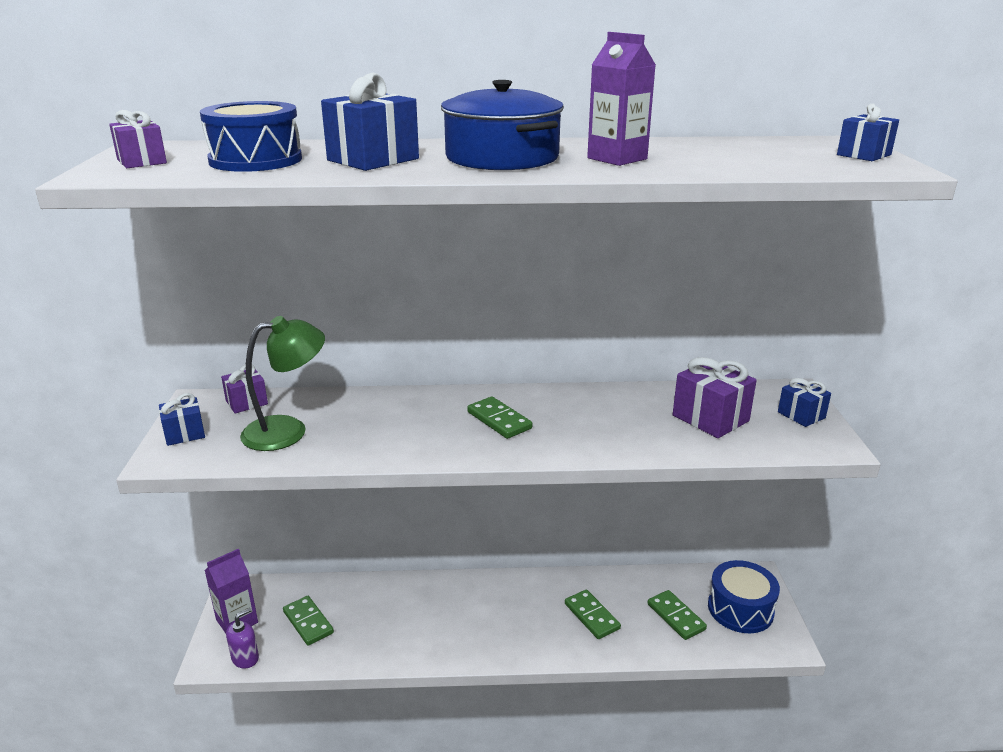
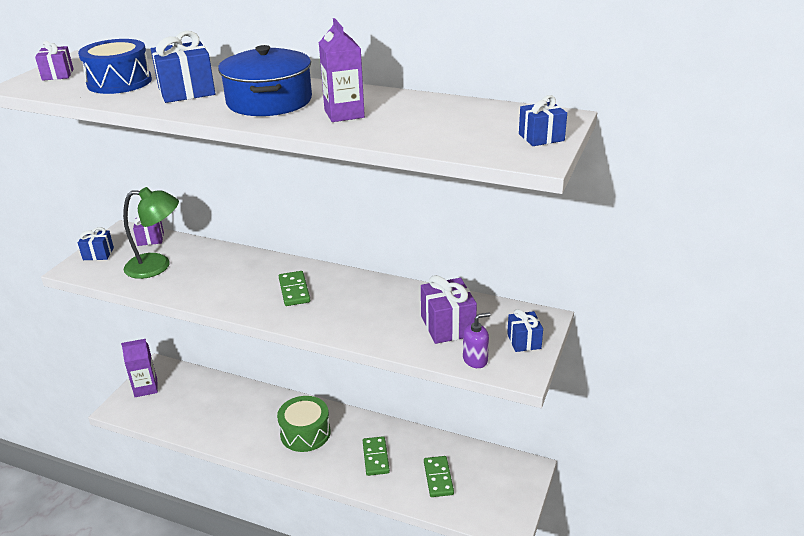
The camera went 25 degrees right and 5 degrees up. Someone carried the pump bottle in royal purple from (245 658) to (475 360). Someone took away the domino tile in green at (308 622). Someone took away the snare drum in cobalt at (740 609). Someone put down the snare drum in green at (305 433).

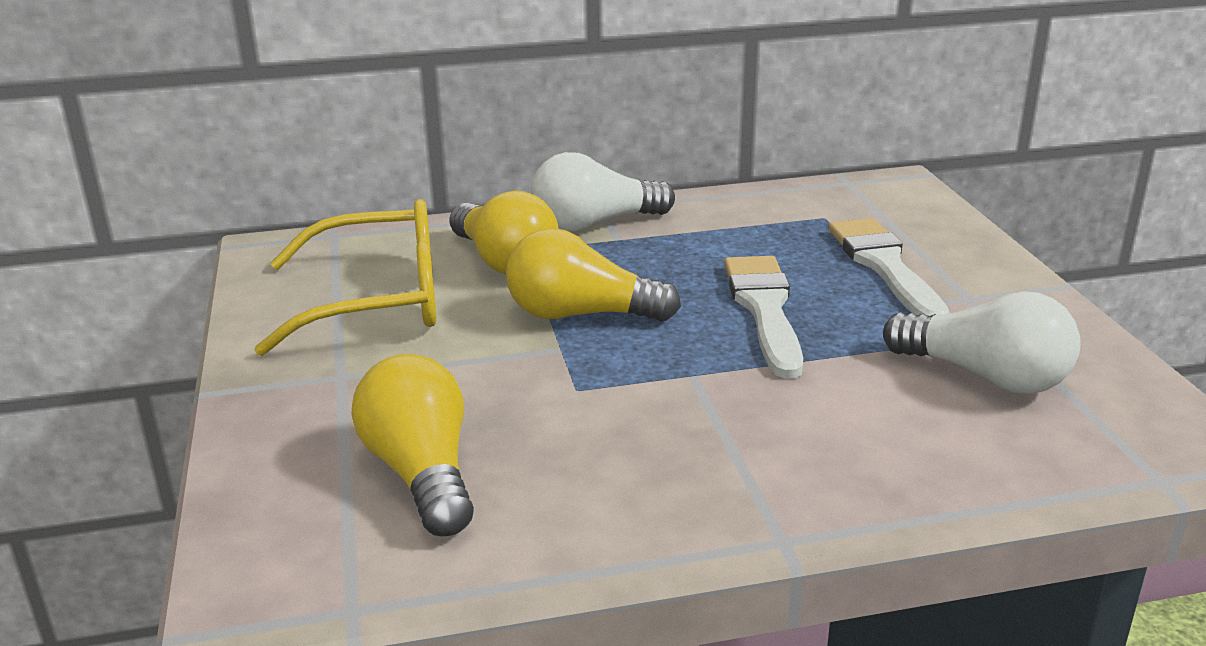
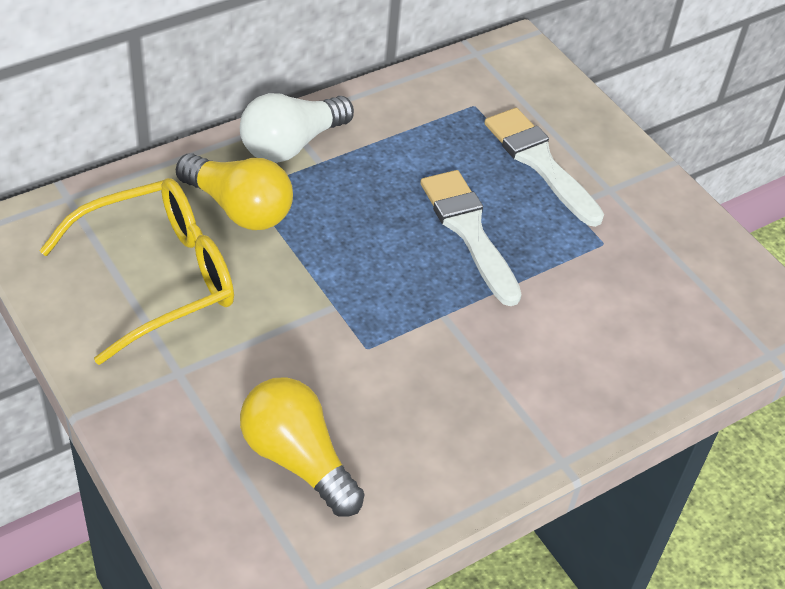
The camera went 25 degrees left and 20 degrees up. Someone took away the lightbulb in yellow at (581 315). Someone took away the lightbulb in snow-white at (985 376).

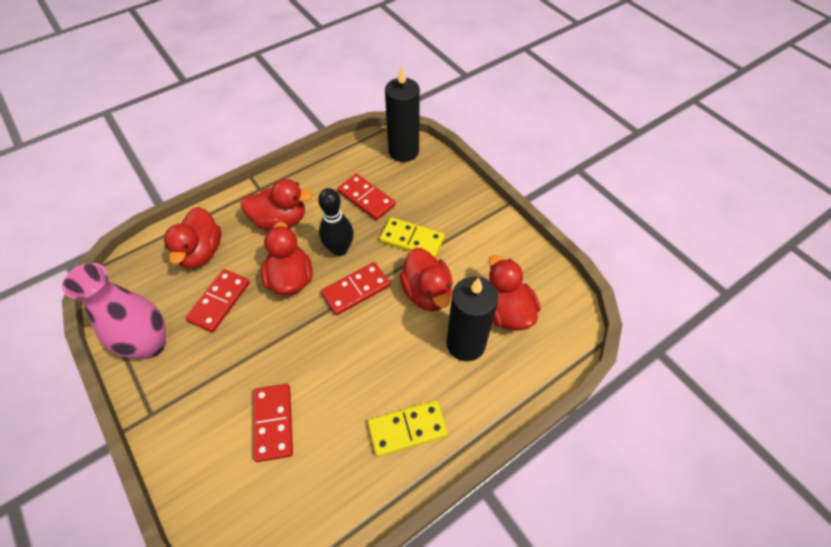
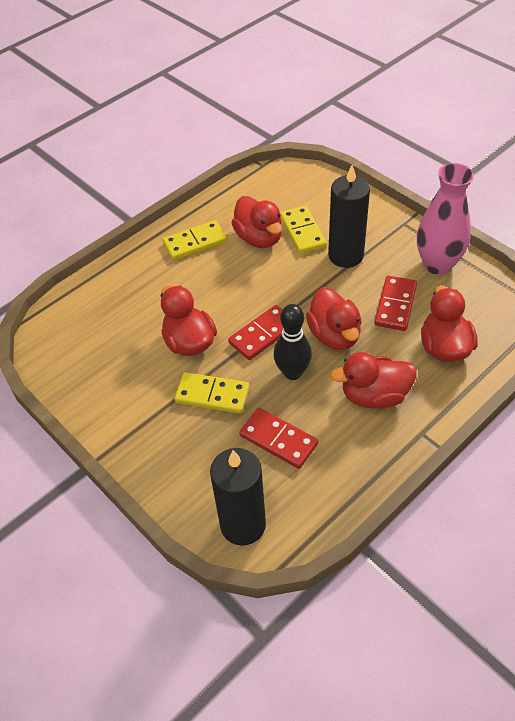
The camera went 175 degrees right and 5 degrees down. Someone repainted the domino tile in crimson at (273 423), which became the domino tile in yellow at (302 232). Someone carried the candle in black from (465 344) to (345 255). Someone carried the rubber duck in crimson from (506 311) to (259 238).

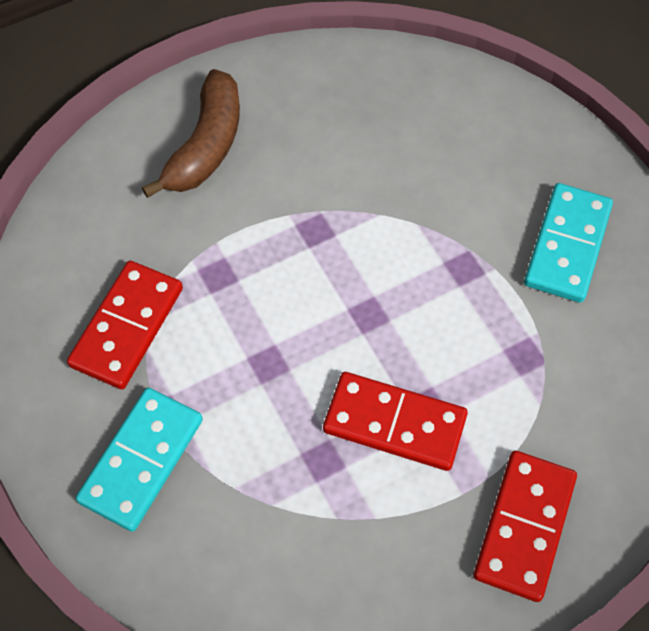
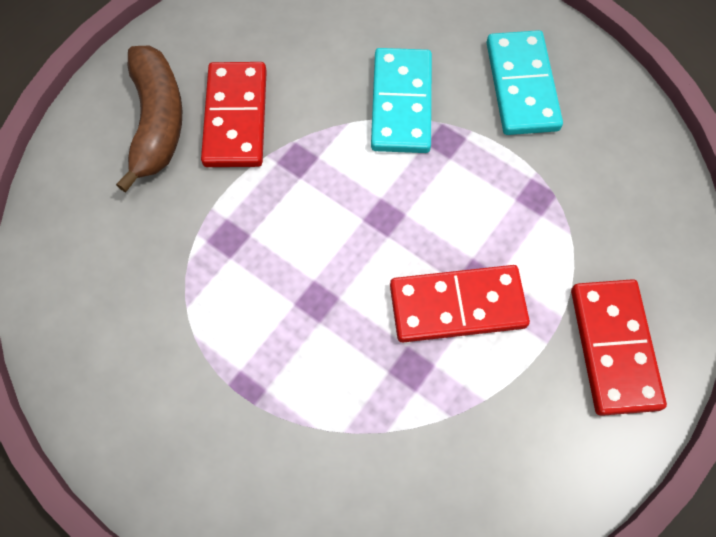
The camera went 25 degrees left and 5 degrees up. Someone carried the domino tile in crimson from (127 327) to (236 117). Someone carried the domino tile in aqua from (141 460) to (401 103).

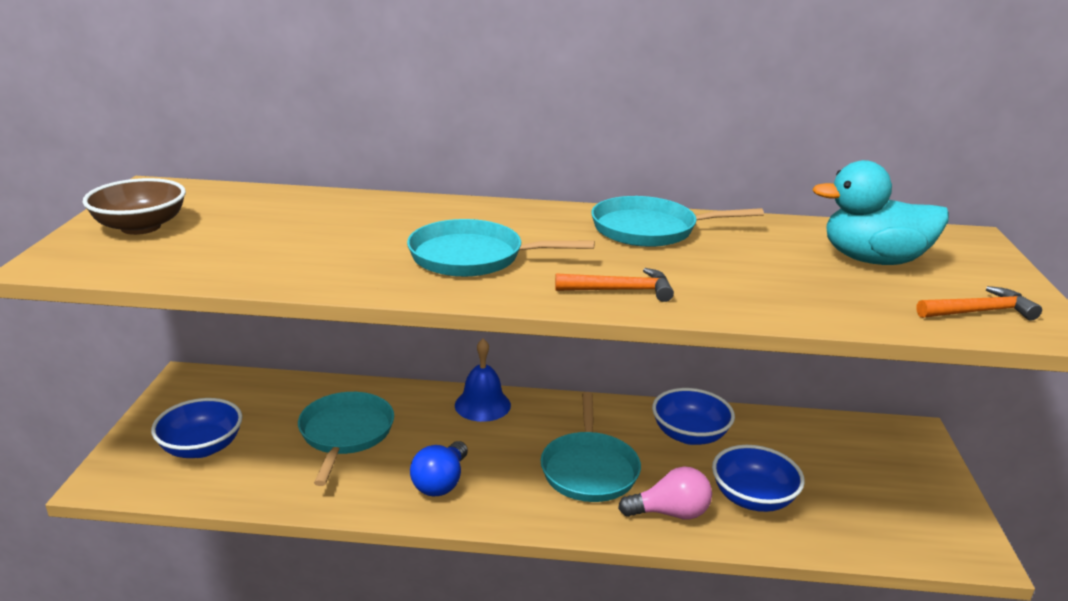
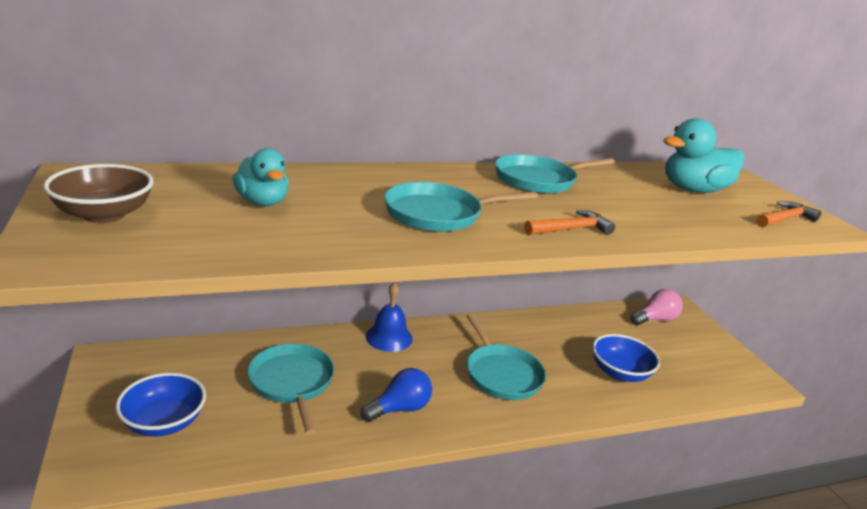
The camera went 25 degrees left and 0 degrees up. Someone rotated the lightbulb in cobalt at (441 483) by 120 degrees counterclockwise. Someone carried the lightbulb in rosy from (670 513) to (655 319). Someone took away the bowl in cobalt at (690 435). Someone put down the rubber duck in aqua at (262 202).

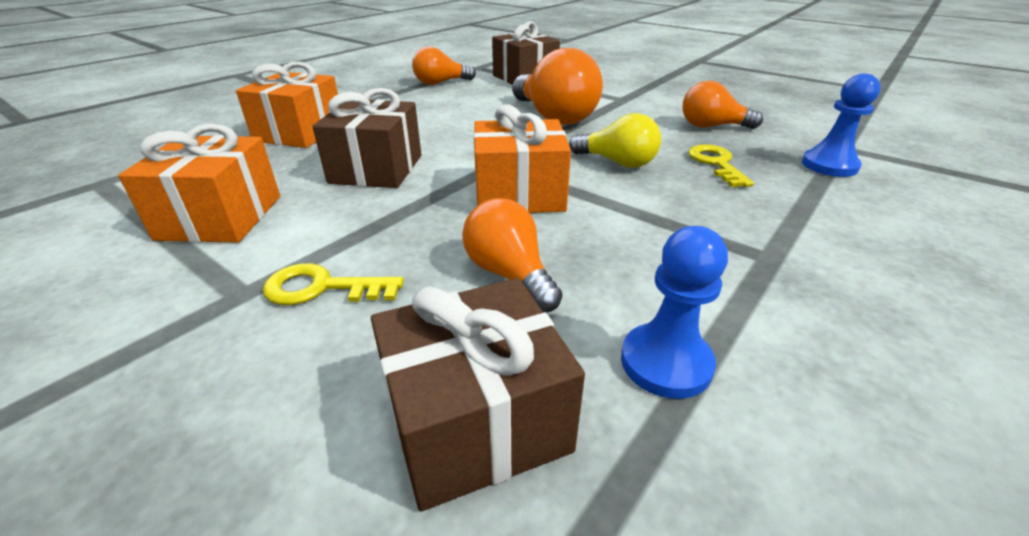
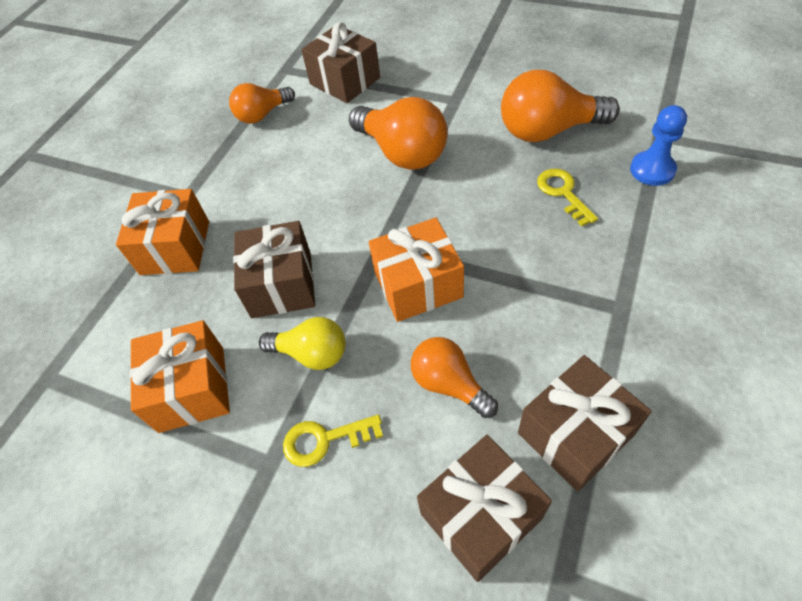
The camera went 10 degrees left and 20 degrees up. Someone carried the lightbulb in yellow from (617 162) to (312 353). Someone swapped the game pawn in cobalt at (666 362) for the present in brown at (575 434). Someone scaled the lightbulb in orange at (712 126) by 1.62.

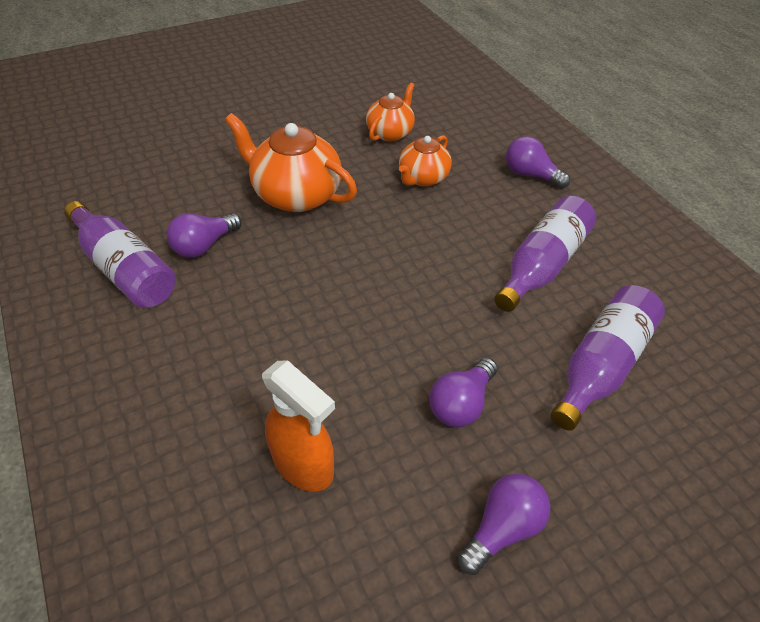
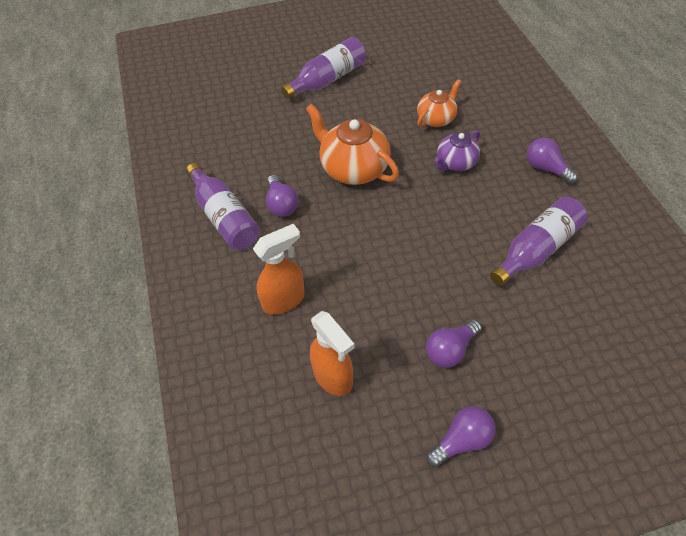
The camera went 15 degrees right and 5 degrees up. Someone rotated the lightbulb in royal purple at (204 245) by 75 degrees counterclockwise. Someone repainted the china teapot in orange at (422 178), which became the china teapot in royal purple at (455 163). Someone carried the flask in royal purple from (600 365) to (328 79). Someone put down the spray bottle in orange at (284 300).

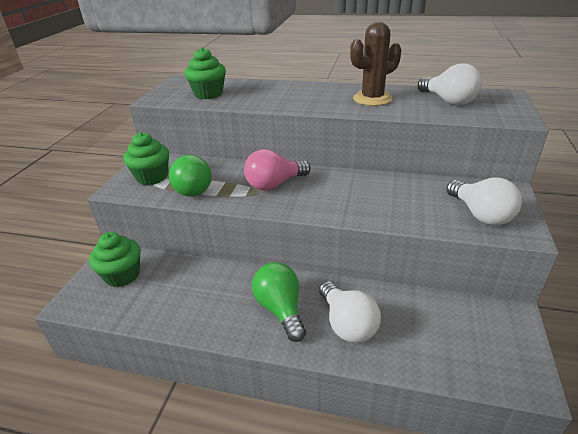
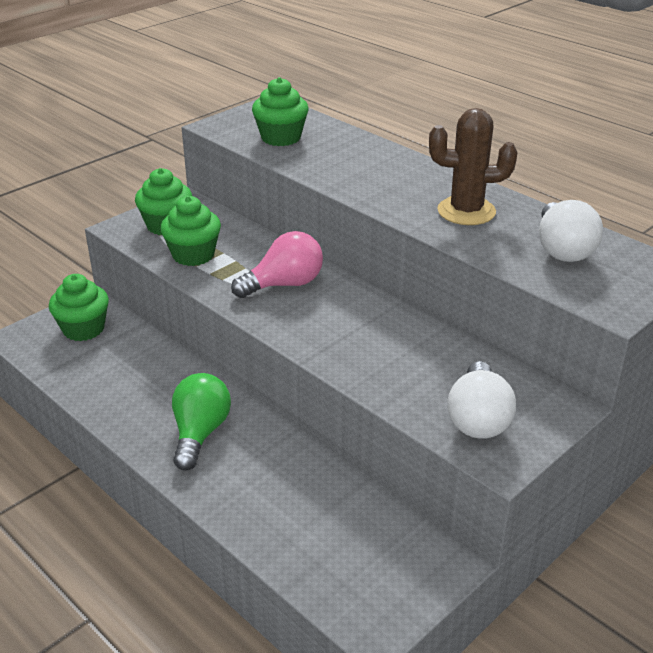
The camera went 30 degrees right and 0 degrees up. Someone swapped the lightbulb in green at (192 188) for the fairy cake in green at (193 255). Someone rotated the lightbulb in rosy at (274 184) by 150 degrees clockwise. Someone took away the lightbulb in snow-white at (347 324).

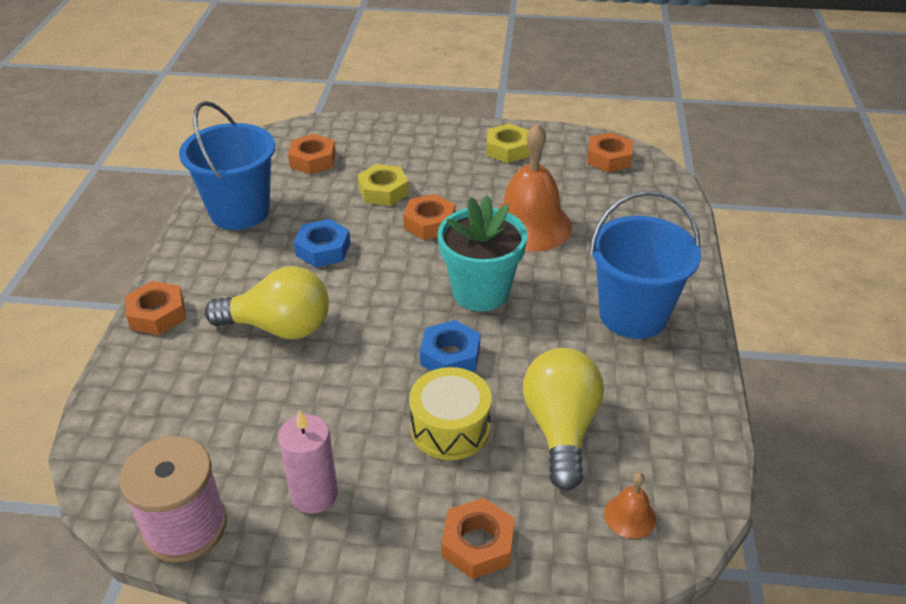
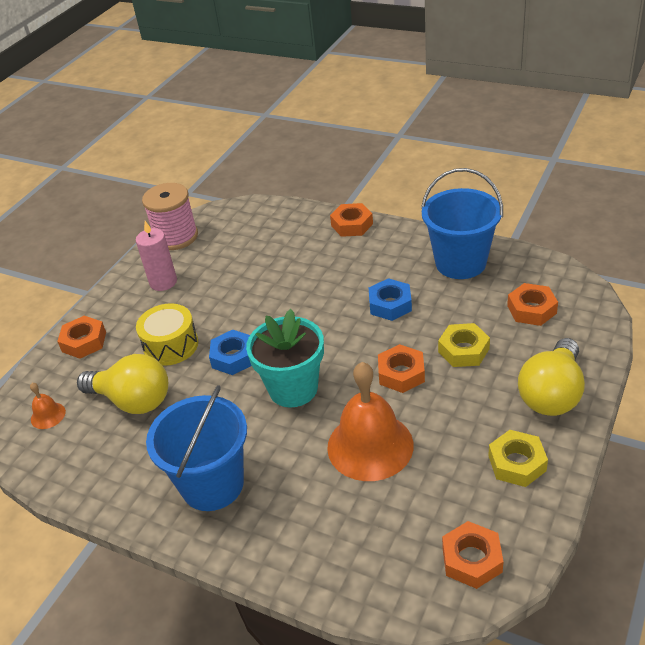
The camera went 115 degrees right and 0 degrees up. Someone carried the lightbulb in yellow from (279 327) to (552 394).

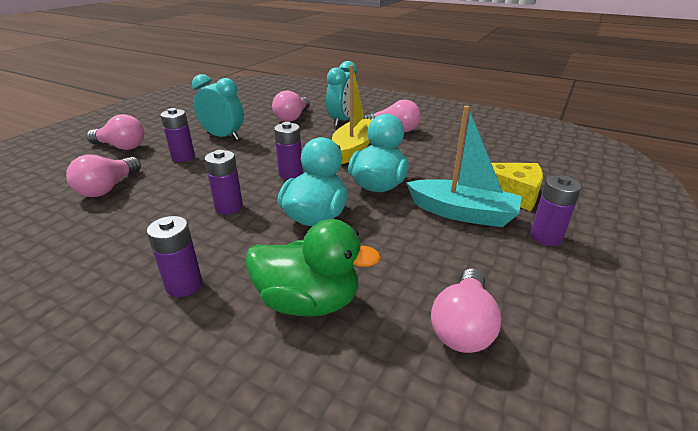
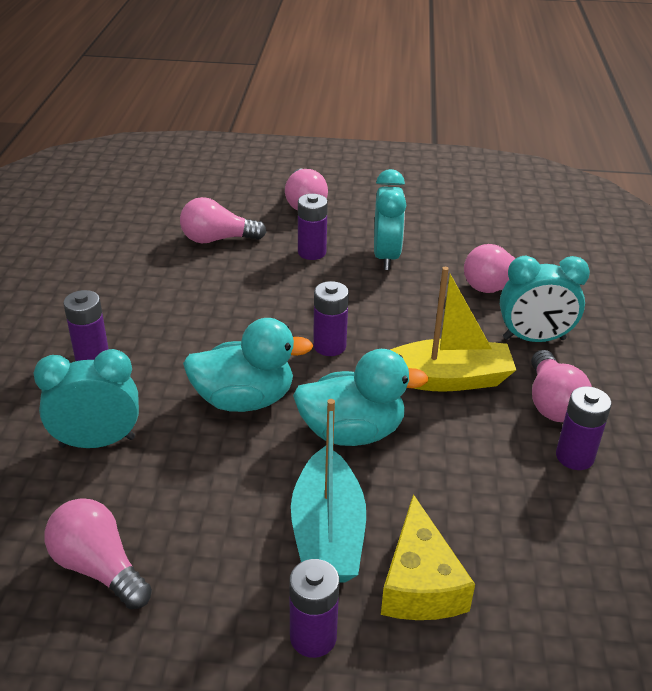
The camera went 65 degrees right and 5 degrees up. Someone carried the battery in royal purple from (229 207) to (574 457). Someone swapped the rubber duck in green at (308 301) for the alarm clock in aqua at (97 442). Someone rotated the lightbulb in rosy at (463 326) by 45 degrees clockwise.

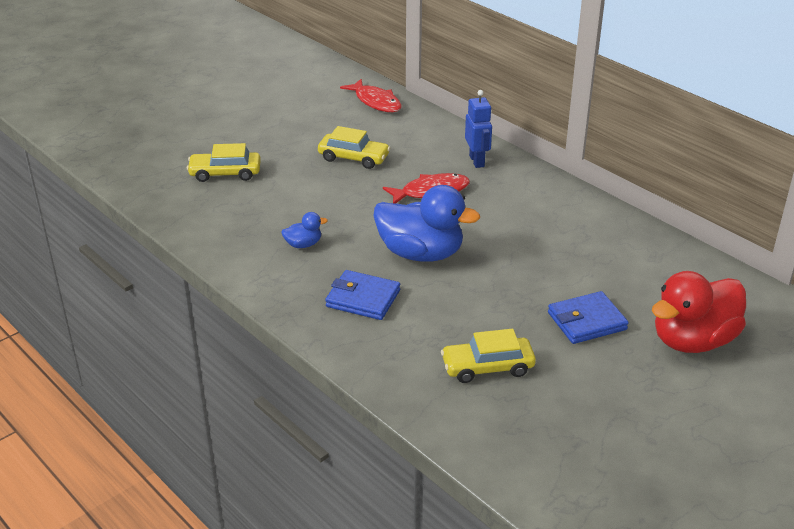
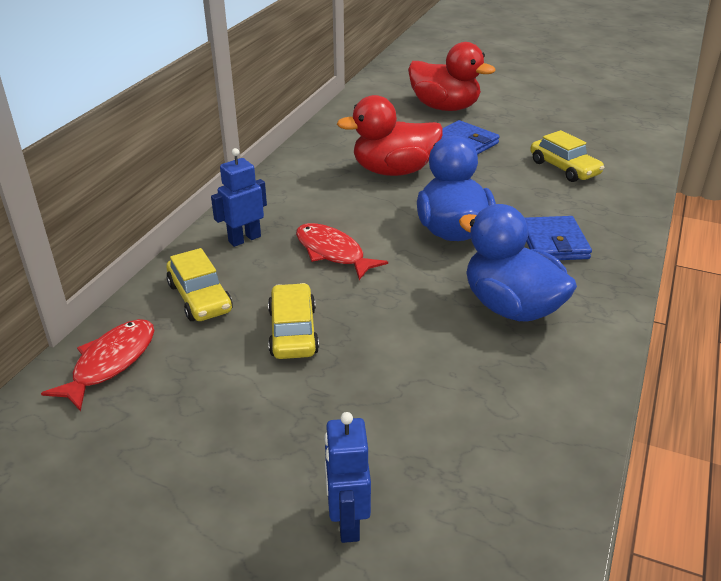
The camera went 115 degrees left and 0 degrees up. Someone carried the toy car in yellow from (225 173) to (200 298). Someone scaled the rubber duck in cobalt at (303 244) by 2.27. Someone put down the robot figure in cobalt at (347 522). Someone put down the rubber duck in crimson at (393 171).

